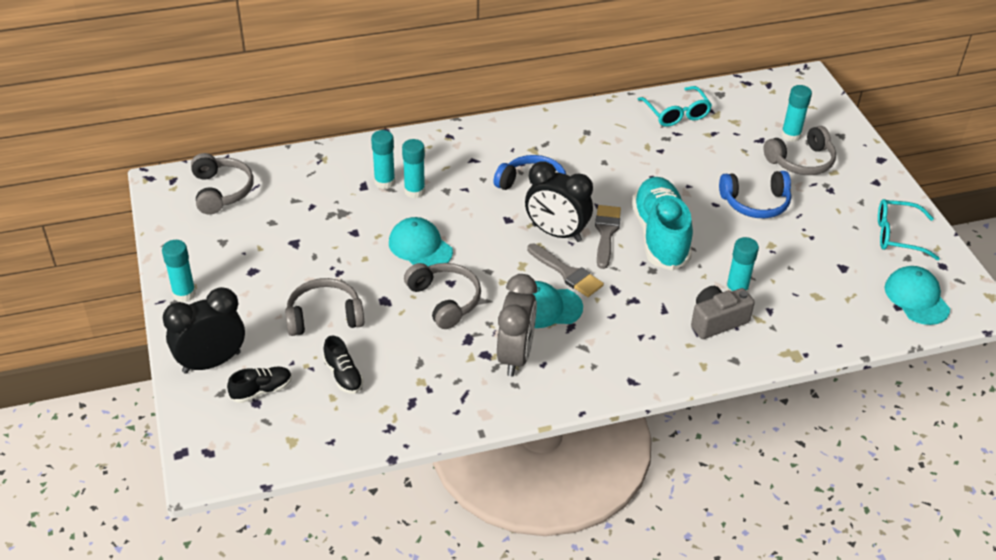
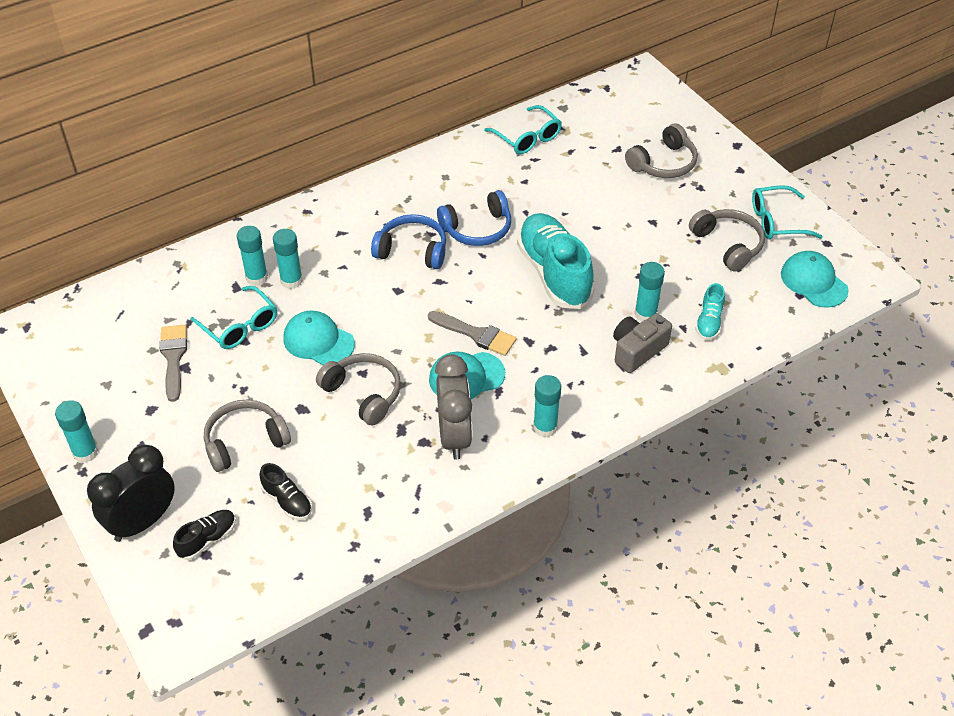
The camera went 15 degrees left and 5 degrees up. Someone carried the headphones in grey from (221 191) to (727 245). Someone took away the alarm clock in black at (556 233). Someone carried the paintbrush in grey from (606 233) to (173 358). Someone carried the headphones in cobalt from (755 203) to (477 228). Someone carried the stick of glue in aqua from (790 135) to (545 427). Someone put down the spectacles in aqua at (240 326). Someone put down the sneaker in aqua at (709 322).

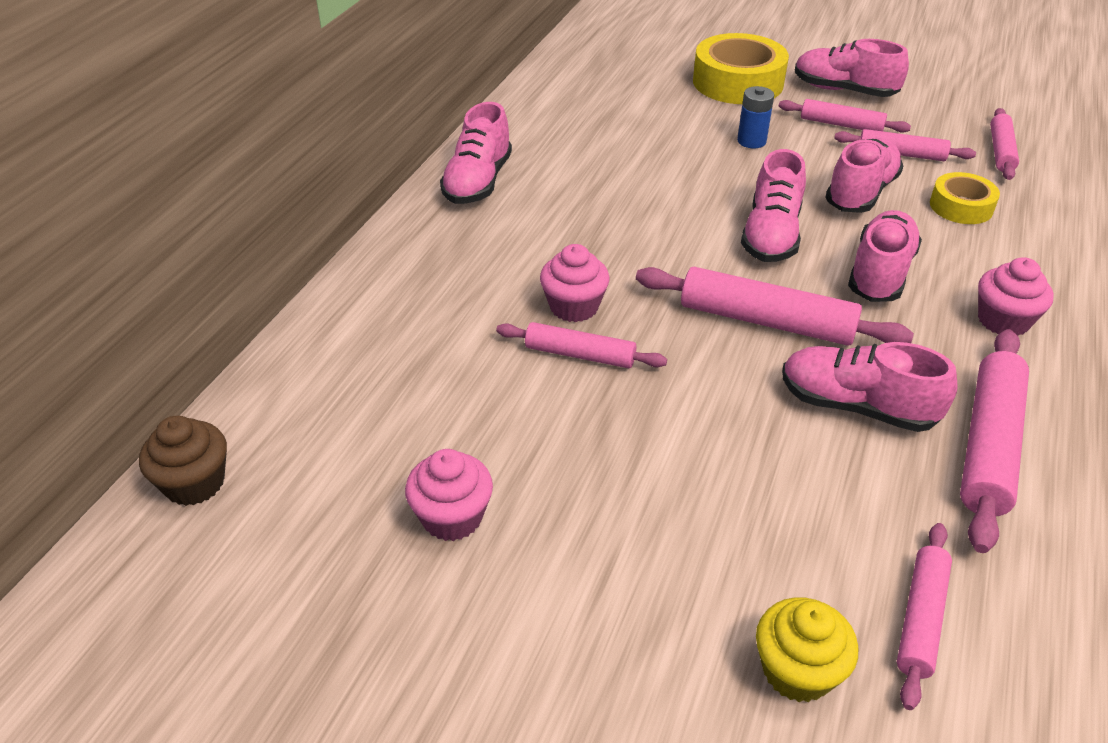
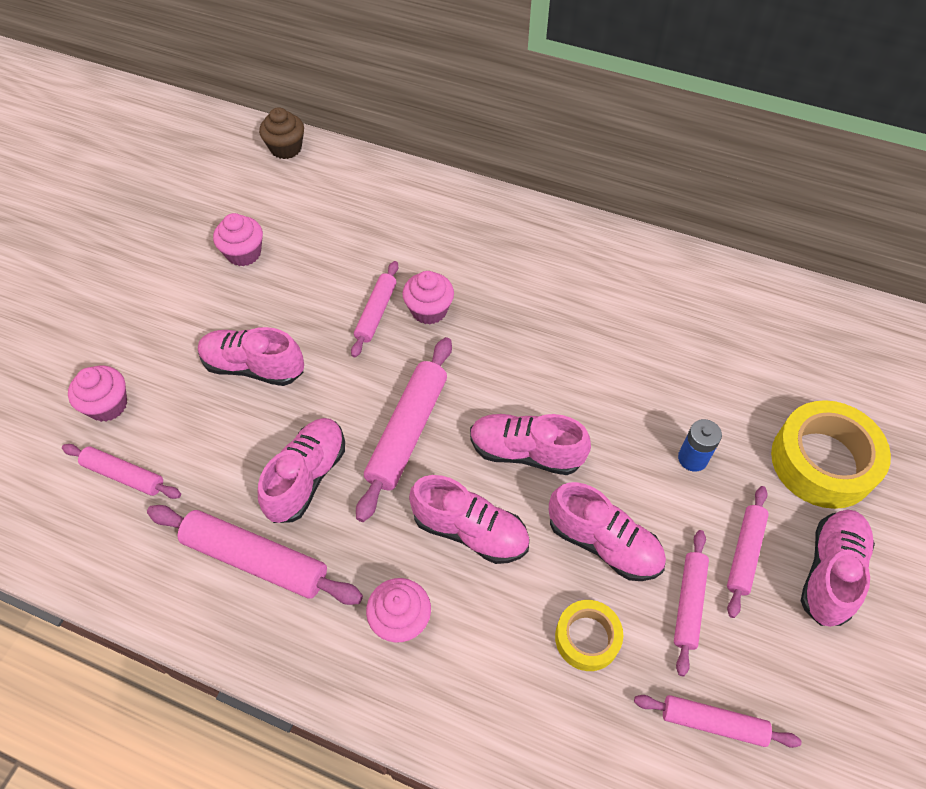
The camera went 90 degrees right and 15 degrees up. Someone carried the sneaker in rosy from (478 182) to (253 367). Someone repainted the fairy cake in yellow at (797 671), which became the fairy cake in rosy at (107 405).

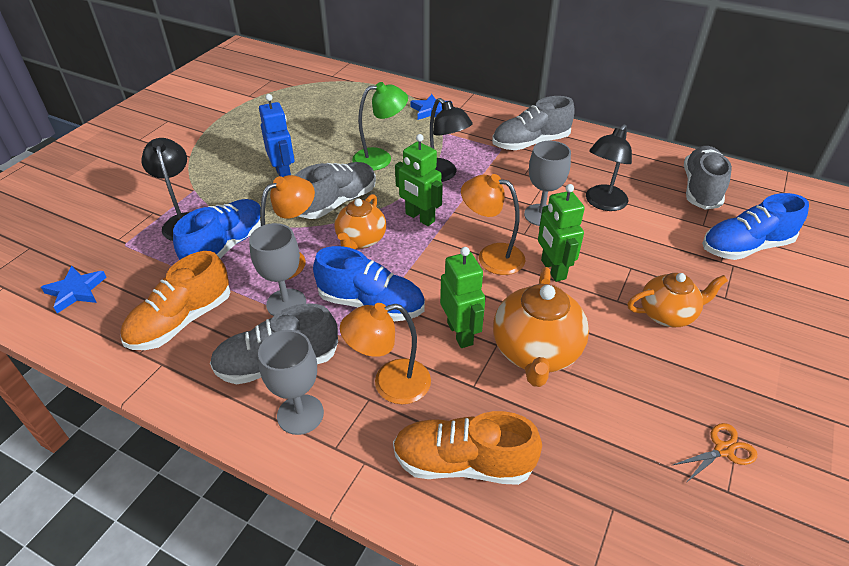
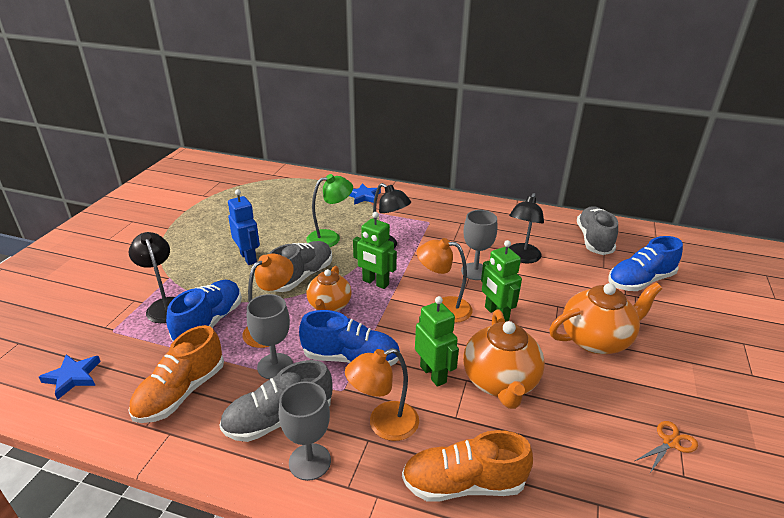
The camera went 10 degrees left and 10 degrees down. Someone took away the sneaker in grey at (530 143). Someone scaled the china teapot in orange at (667 314) by 1.51.

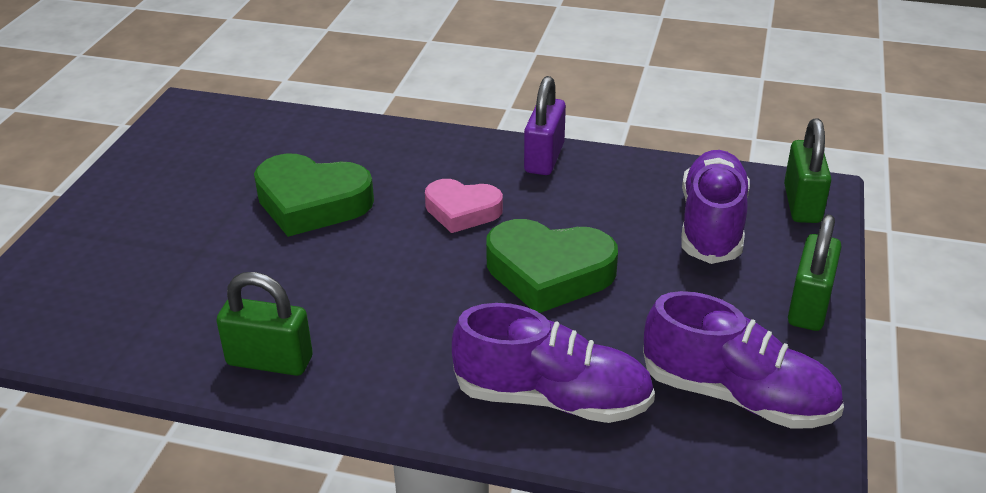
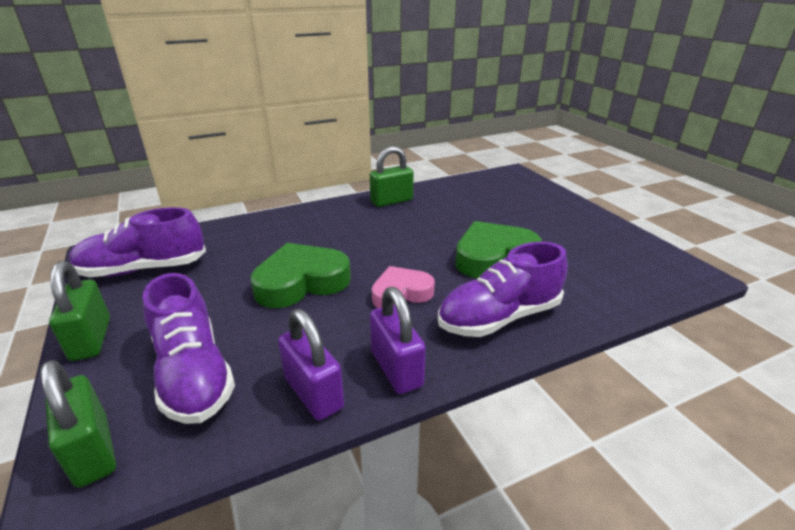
The camera went 140 degrees right and 5 degrees down. Someone carried the sneaker in royal purple from (553 399) to (499 317). Someone put down the lock in royal purple at (313 393).

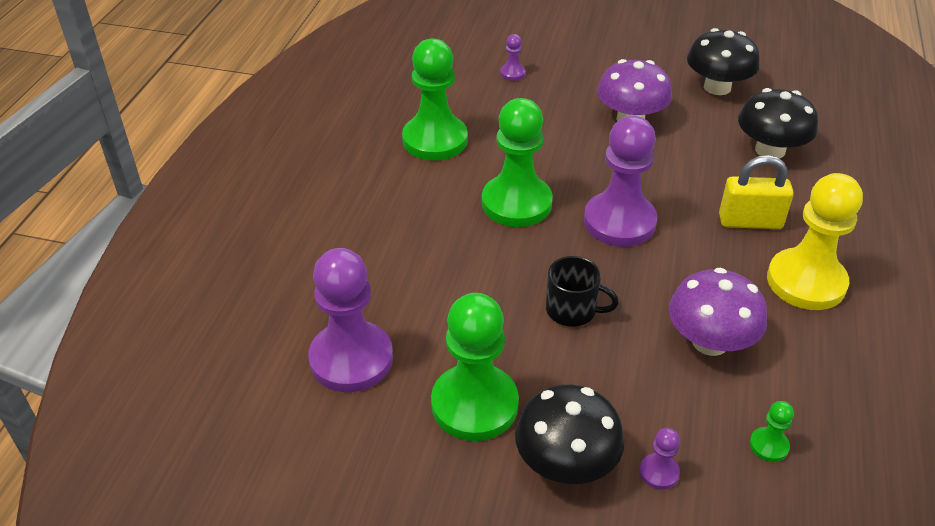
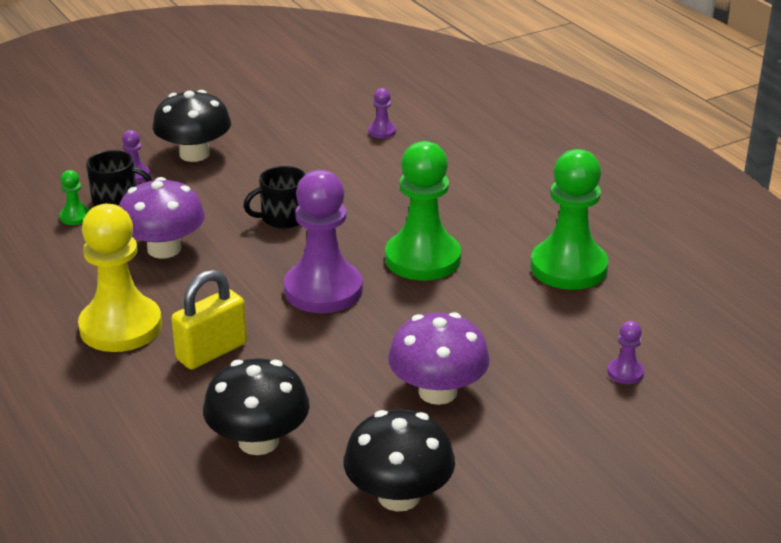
The camera went 135 degrees right and 10 degrees down. Someone scaled the game pawn in royal purple at (351 359) by 0.42. Someone took away the game pawn in green at (474 405). Someone put down the mug in black at (116 201).

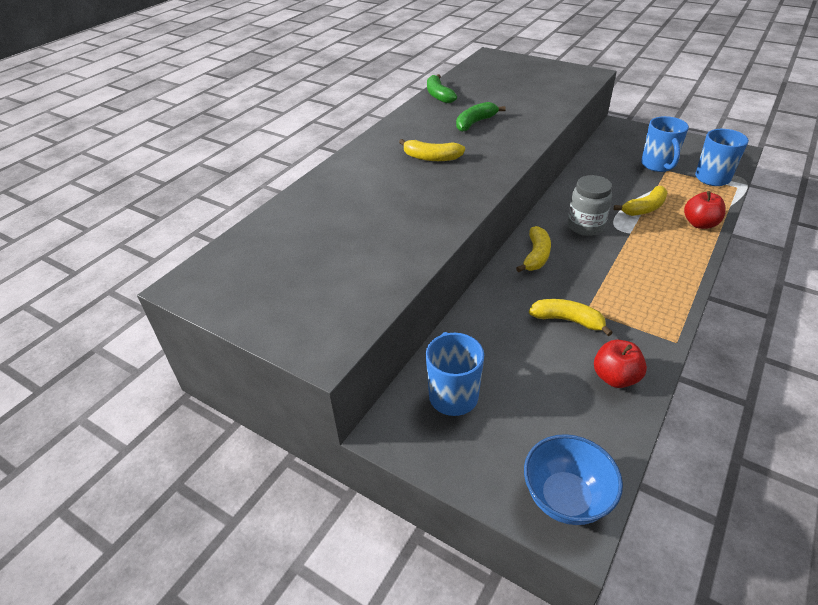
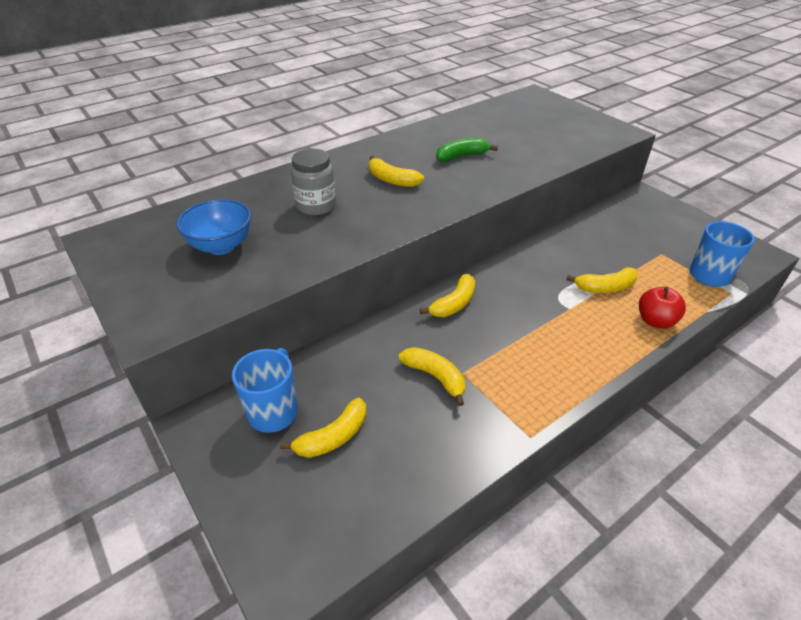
The camera went 20 degrees right and 0 degrees up. Someone took away the banana fruit in green at (439 95). Someone carried the bowl in cobalt from (565 498) to (221 246). Someone carried the jar in grey from (585 226) to (316 206). Someone took away the toy apple in crimson at (615 377). Someone took away the mug in cobalt at (658 165). Someone put down the banana fruit in yellow at (333 437).

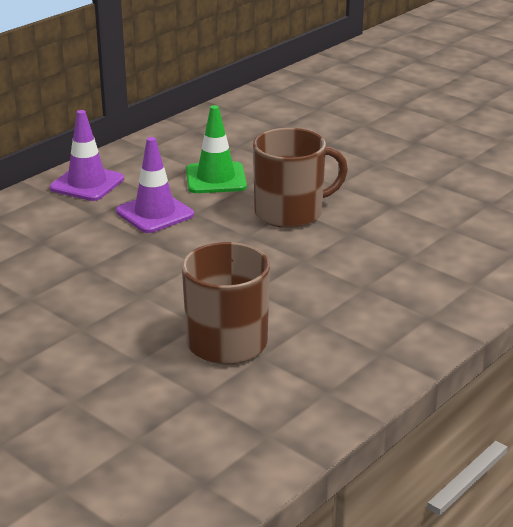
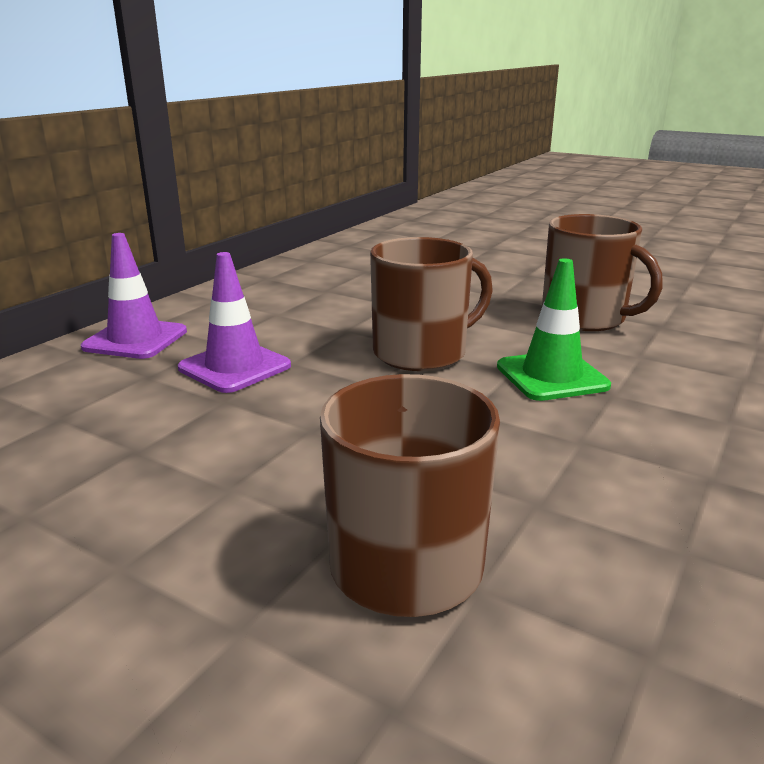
The camera went 10 degrees left and 5 degrees down. Someone carried the traffic cone in green from (216 178) to (552 376). Someone put down the mug in brown at (585 318).

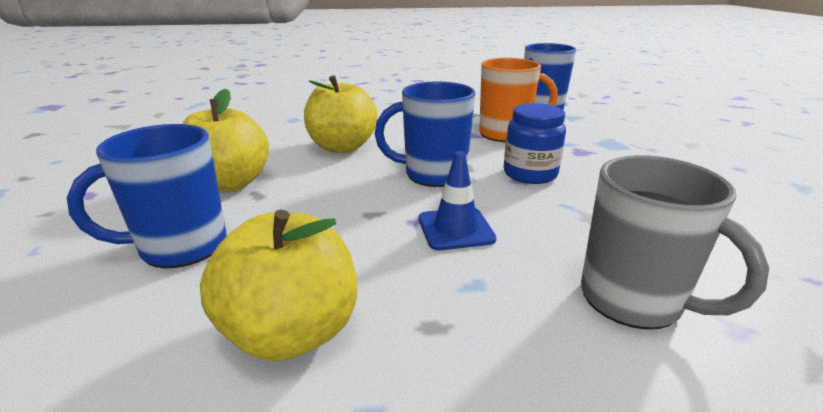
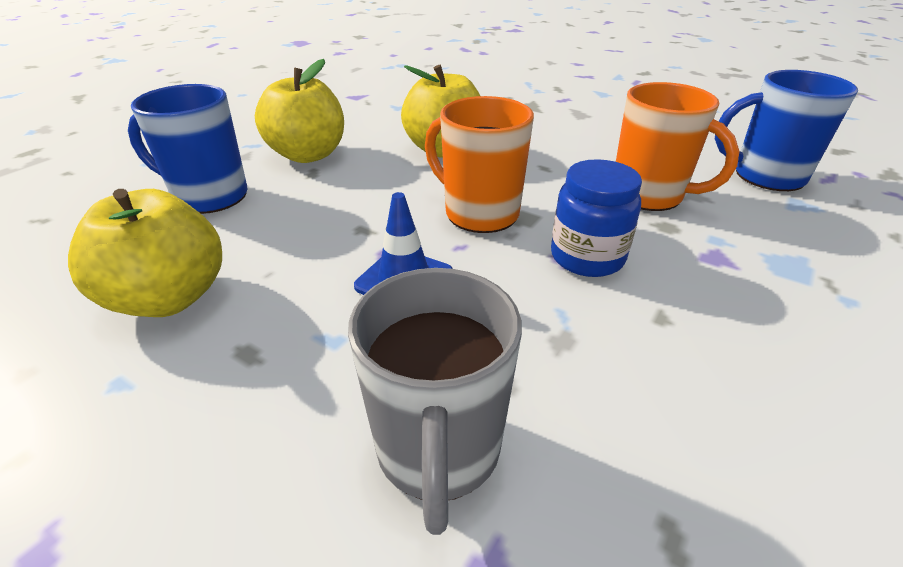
The camera went 40 degrees right and 10 degrees up. Someone repainted the mug in cobalt at (433 175), which became the mug in orange at (479 213).

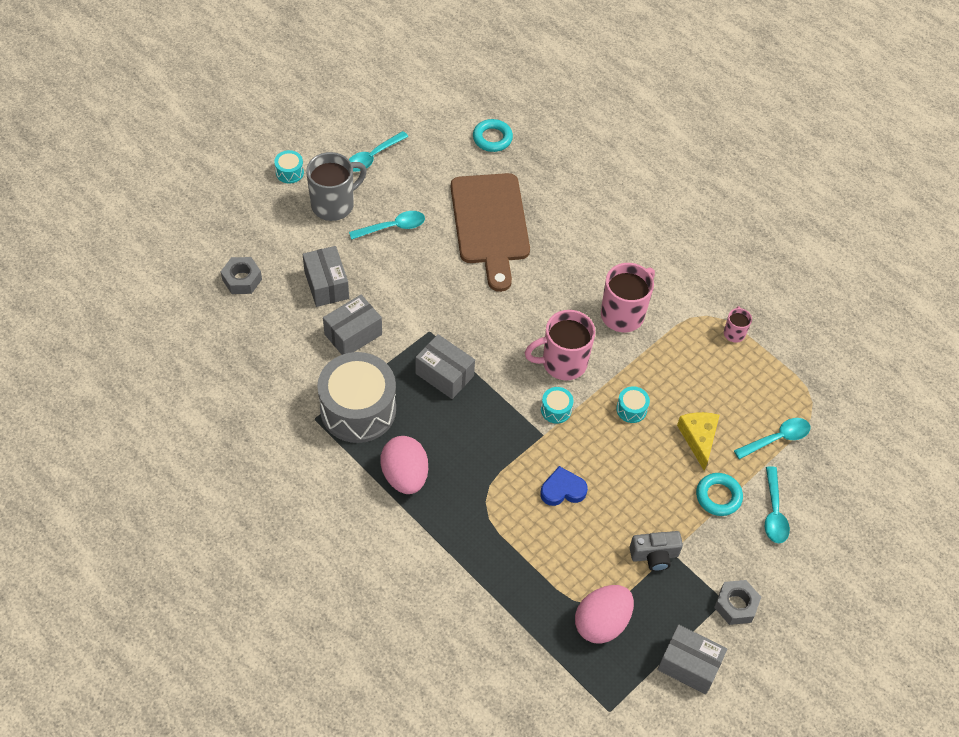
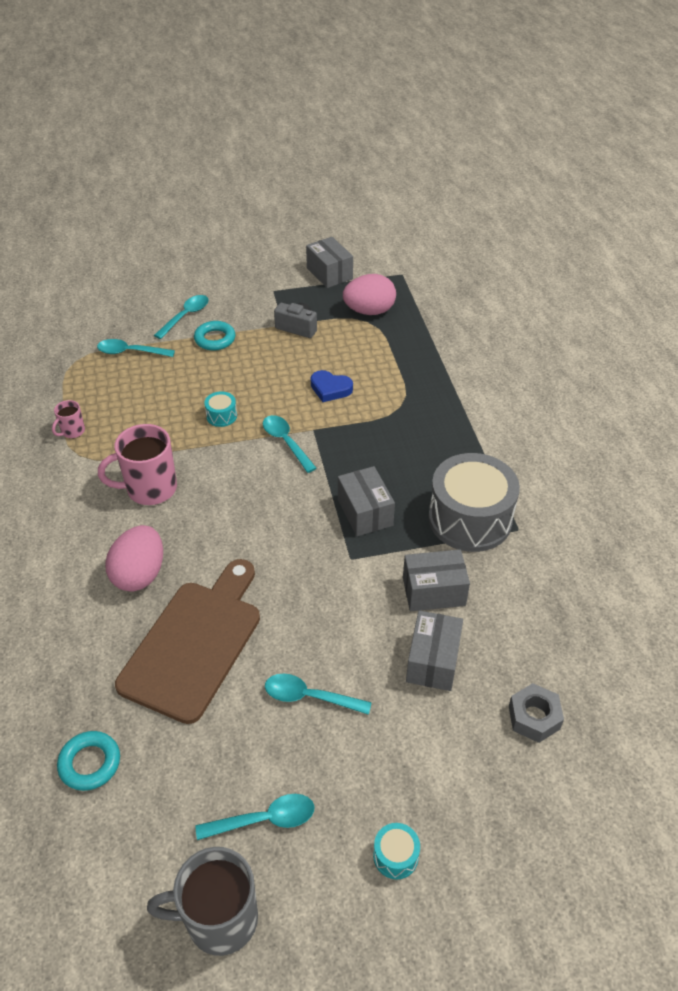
The camera went 145 degrees left and 10 degrees down. Someone carried the mug in grey from (334 204) to (219 919). Someone carried the egg shape in rosy from (405 476) to (140 574). Someone took away the mug in rosy at (562 363). Someone swapped the snare drum in aqua at (556 410) for the tablespoon in aqua at (286 442). Someone took away the cheese wedge in yellow at (698 438). Someone took away the hex nut in grey at (735 605).

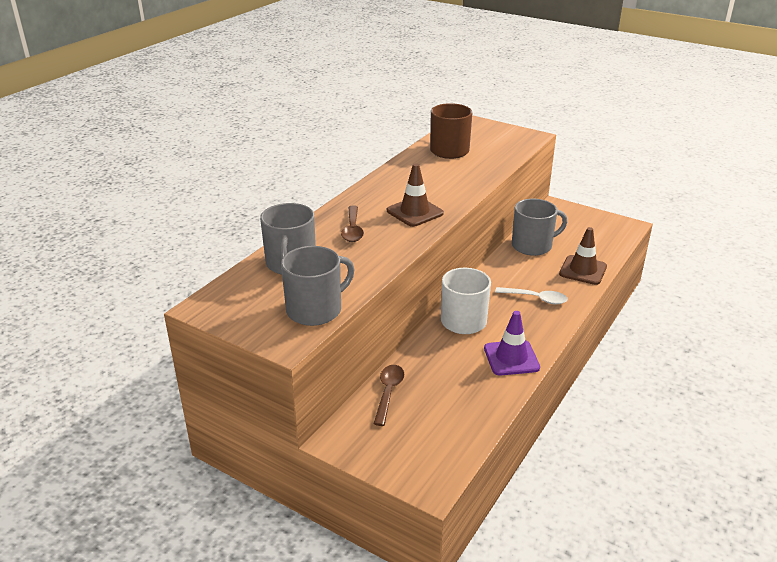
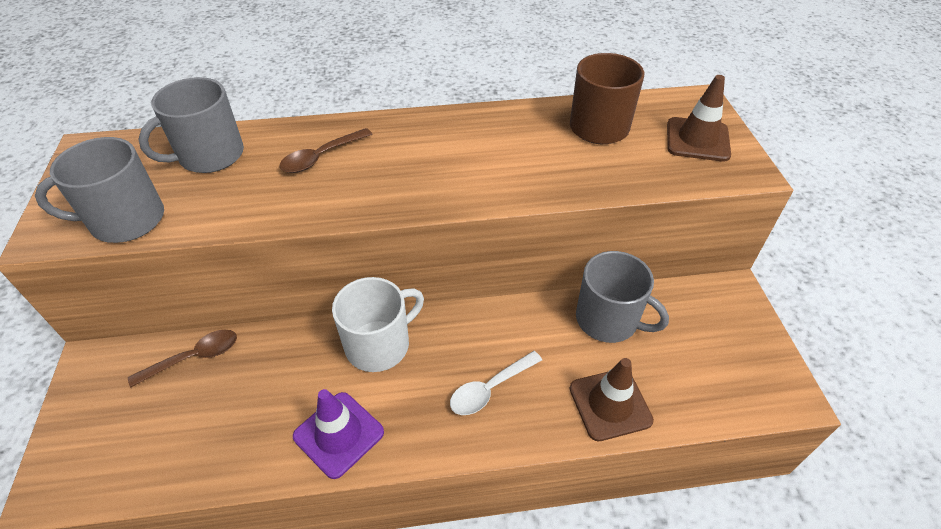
The camera went 50 degrees right and 15 degrees up. Someone rotated the mug in grey at (315 310) by 150 degrees clockwise. Someone carried the traffic cone in brown from (414 212) to (697 140). Someone rotated the tablespoon in snow-white at (536 298) by 75 degrees clockwise.

